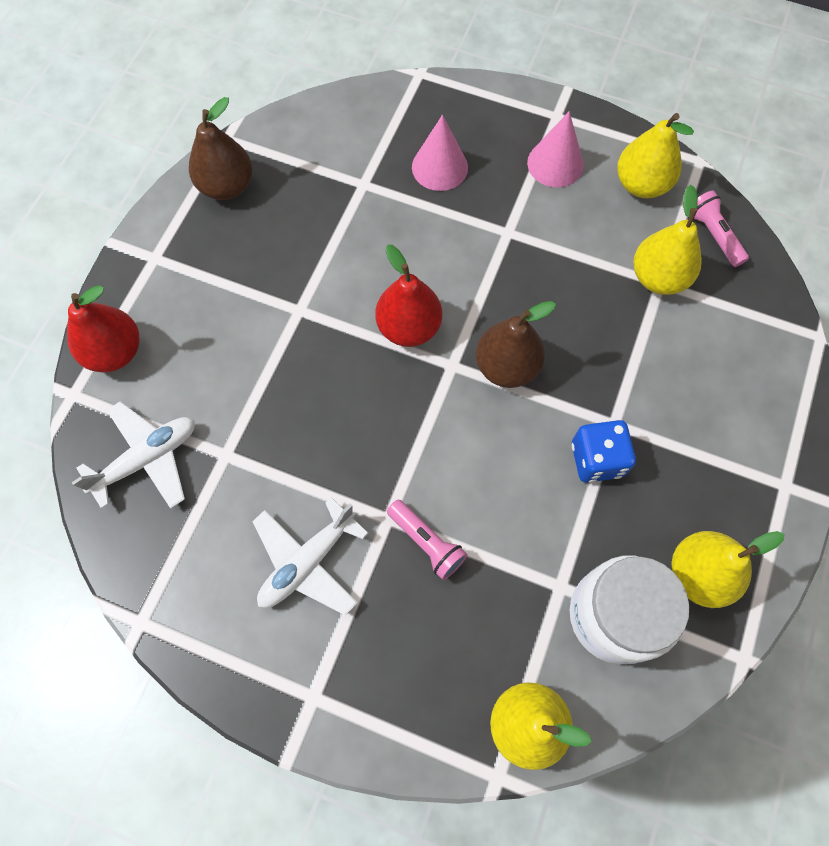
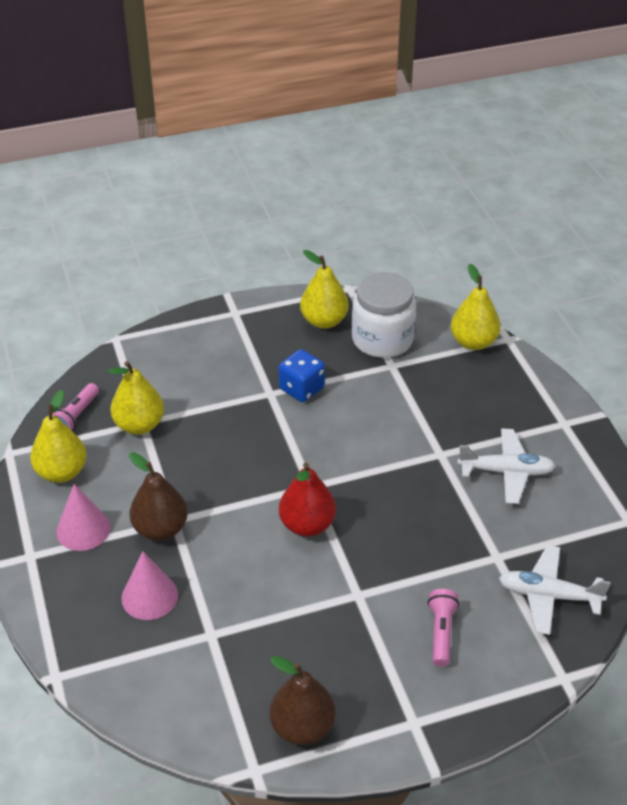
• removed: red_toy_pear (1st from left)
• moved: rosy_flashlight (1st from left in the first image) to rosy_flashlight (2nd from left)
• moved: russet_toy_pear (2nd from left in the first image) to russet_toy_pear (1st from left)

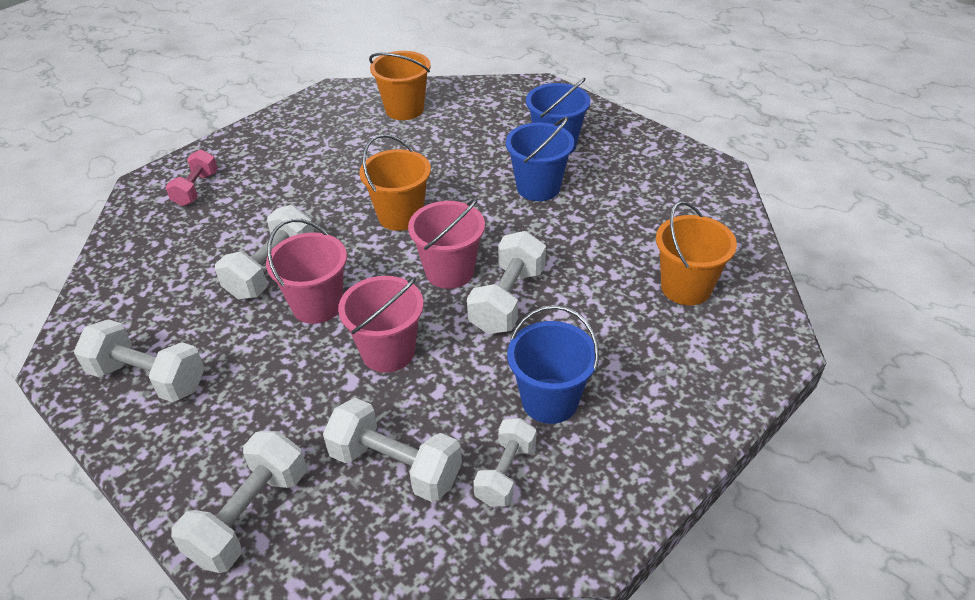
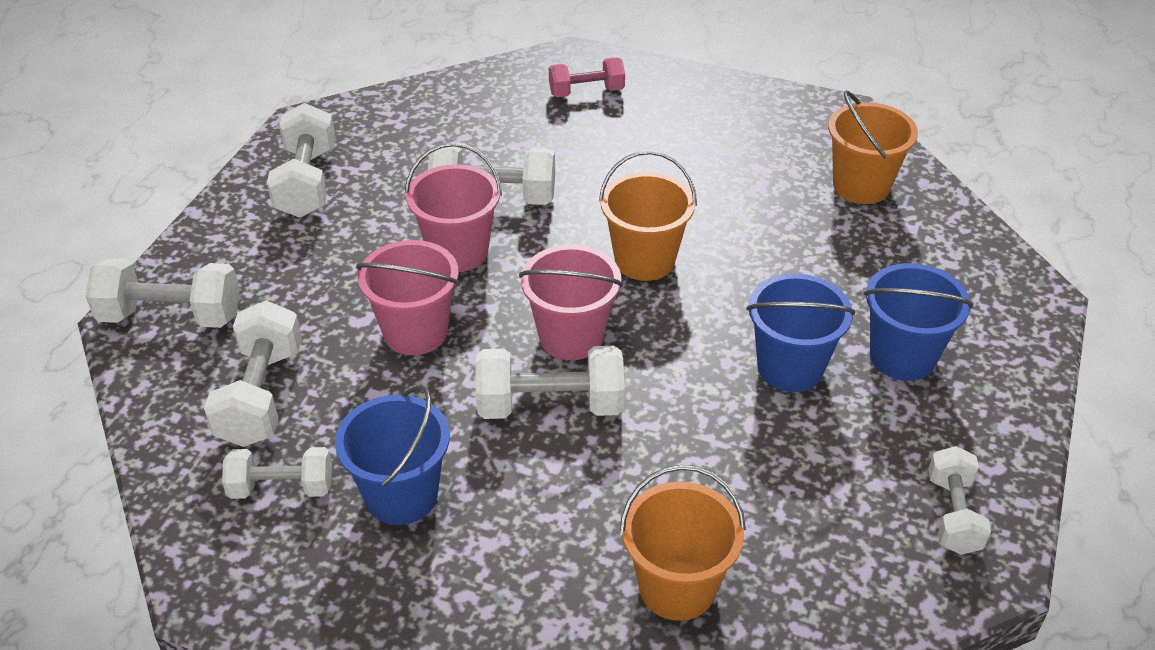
• added: pure_white_hand_weight (7th from left)

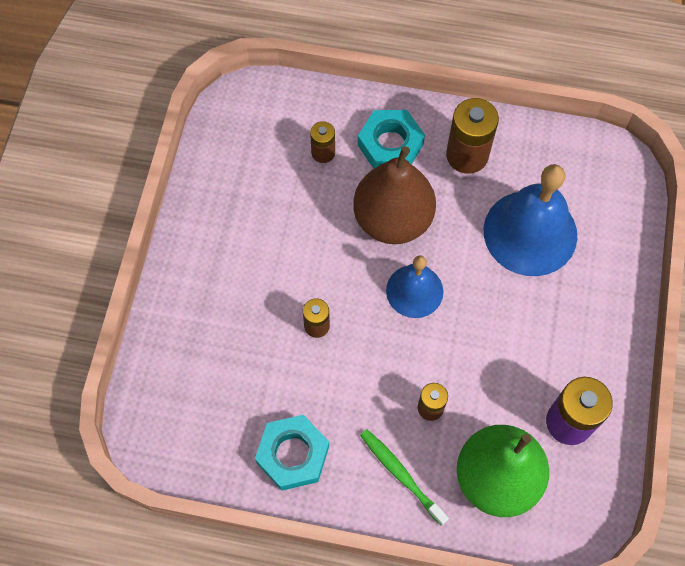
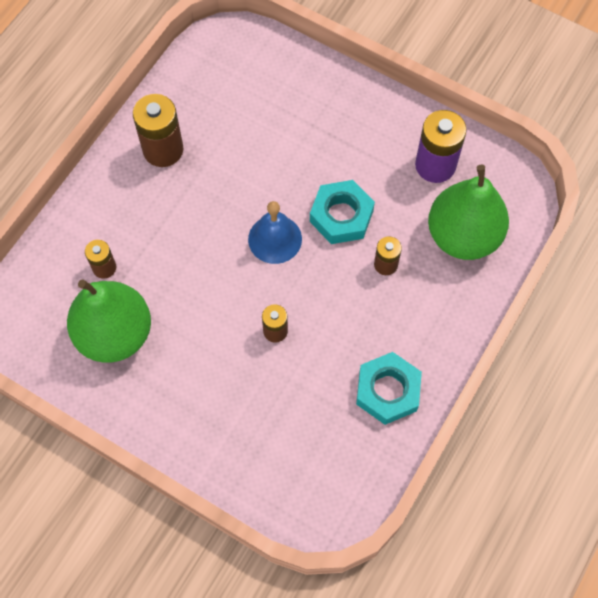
• removed: russet_toy_pear
• removed: green_toothbrush
• removed: blue_hand_bell (2nd from left)
• added: green_toy_pear (1st from left)
• moved: teal_nut (2nd from left in the first image) to teal_nut (1st from left)

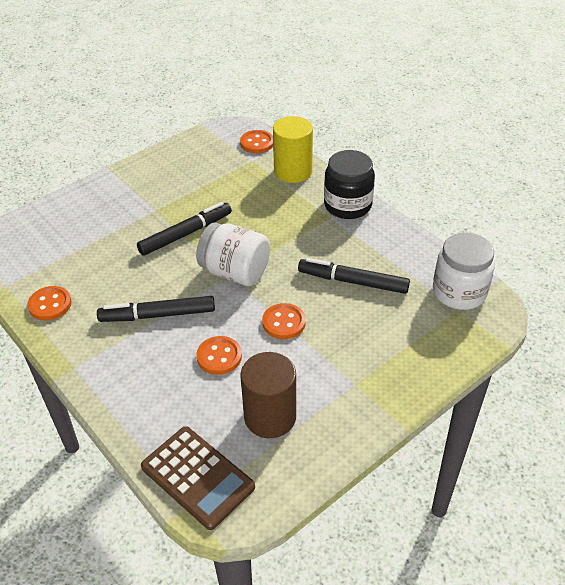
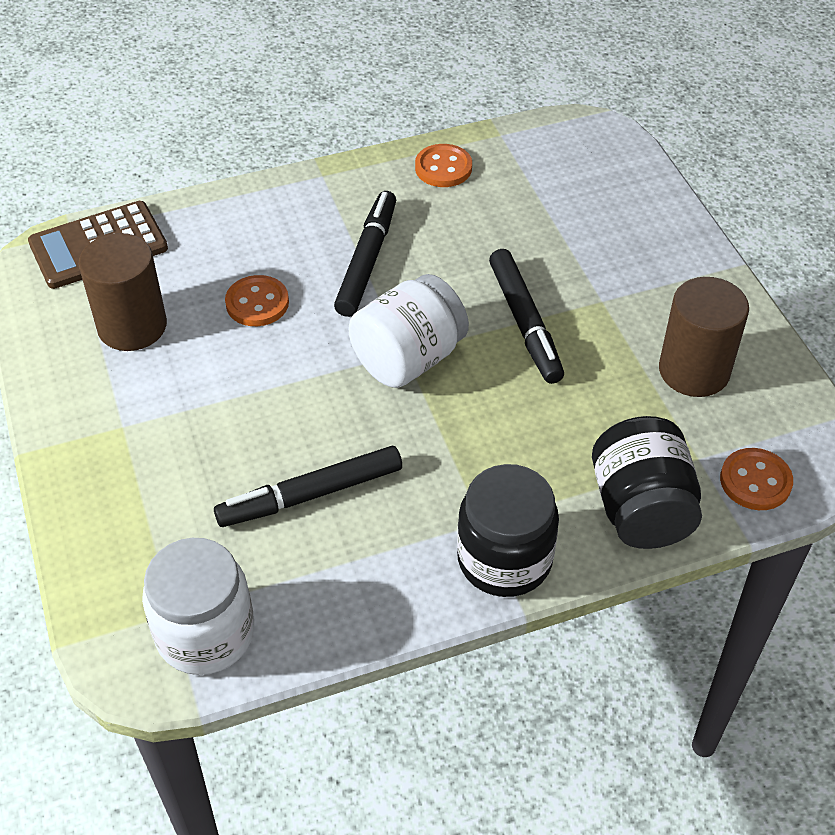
• removed: orange_shirt_button (4th from left)
• added: russet_solid_cylinder (2nd from left)
• replaced: bright_yellow_solid_cylinder to jet-black_preserve_jar (2nd from left)
• turned: jet-black_marker_pen (3rd from left in the first image) 150 degrees counterclockwise

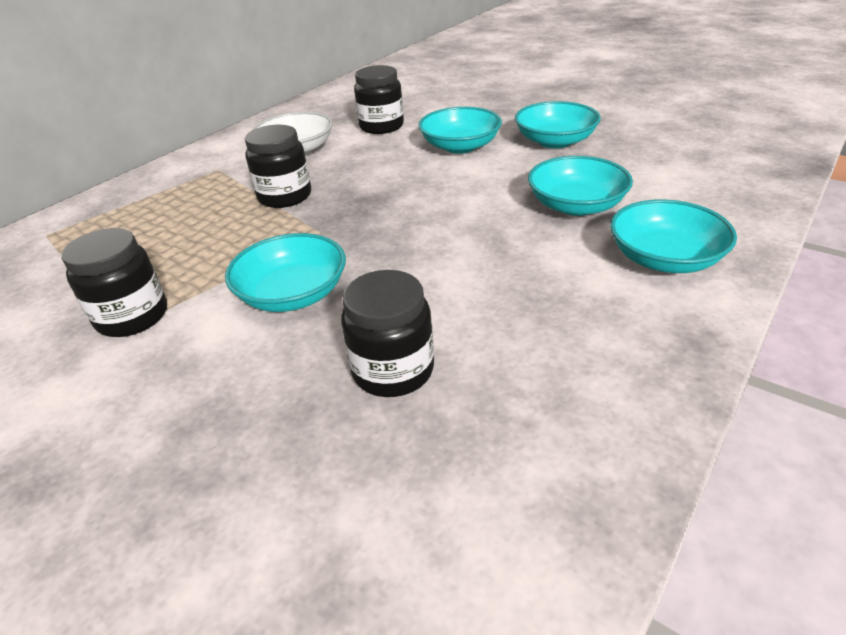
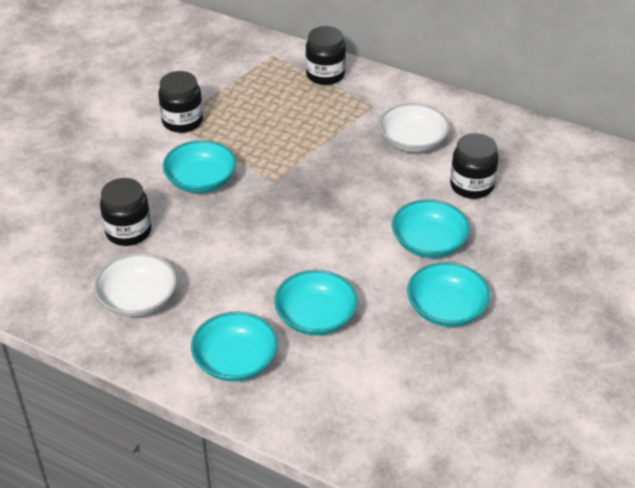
• added: pure_white_serving_bowl (1st from left)
• moved: jet-black_preserve_jar (2nd from left in the first image) to jet-black_preserve_jar (3rd from left)

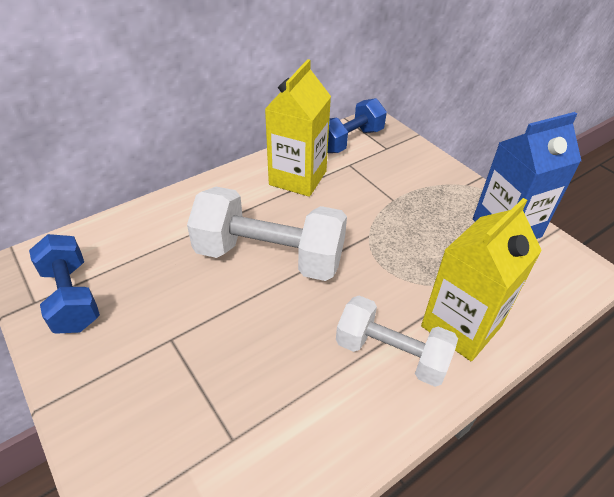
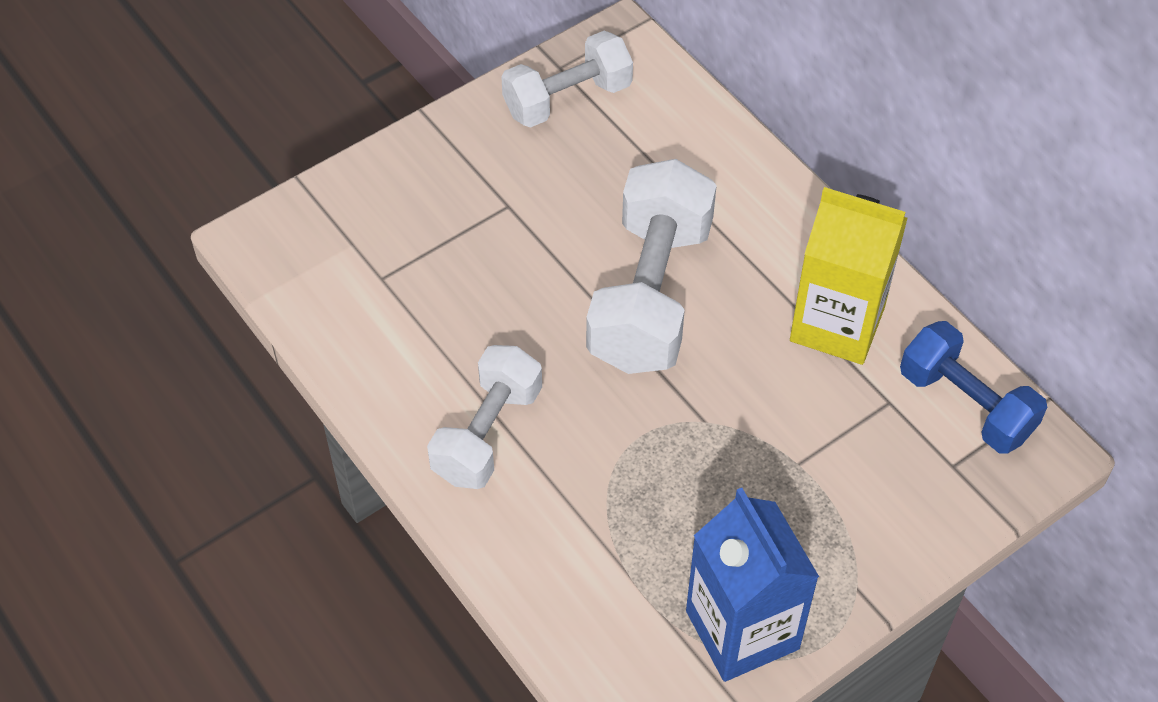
• removed: bright_yellow_carton (2nd from left)
• recoloured: blue_hand_weight (1st from left) to pure_white_hand_weight (2nd from left)

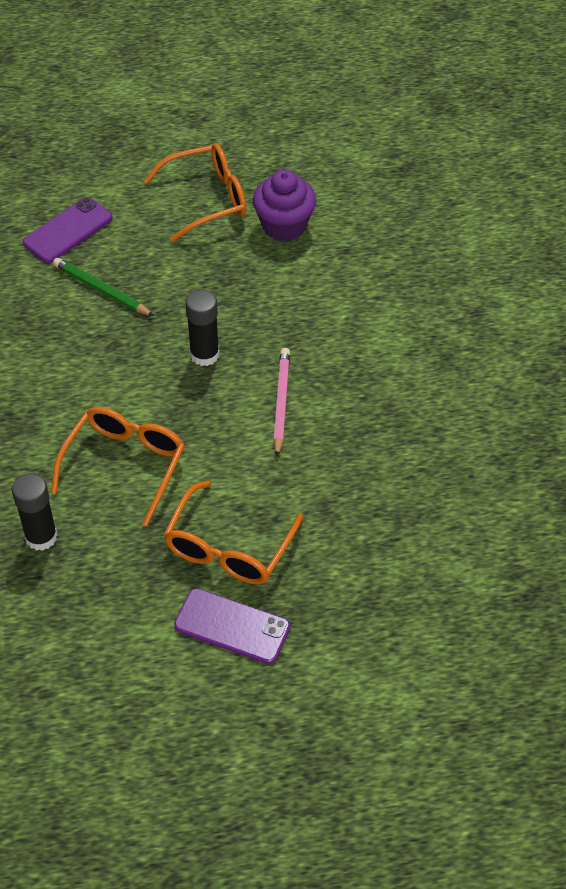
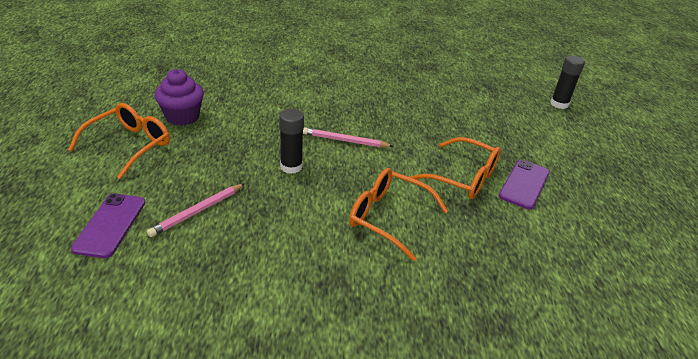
• moved: jet-black_stick_of_glue (1st from left in the first image) to jet-black_stick_of_glue (2nd from left)
• recoloured: green_wooden_pencil to rosy_wooden_pencil (1st from left)
• turned: violet_smartphone (1st from left) 45 degrees clockwise
• turned: orange_eyeglasses (2nd from left in the first image) 45 degrees clockwise

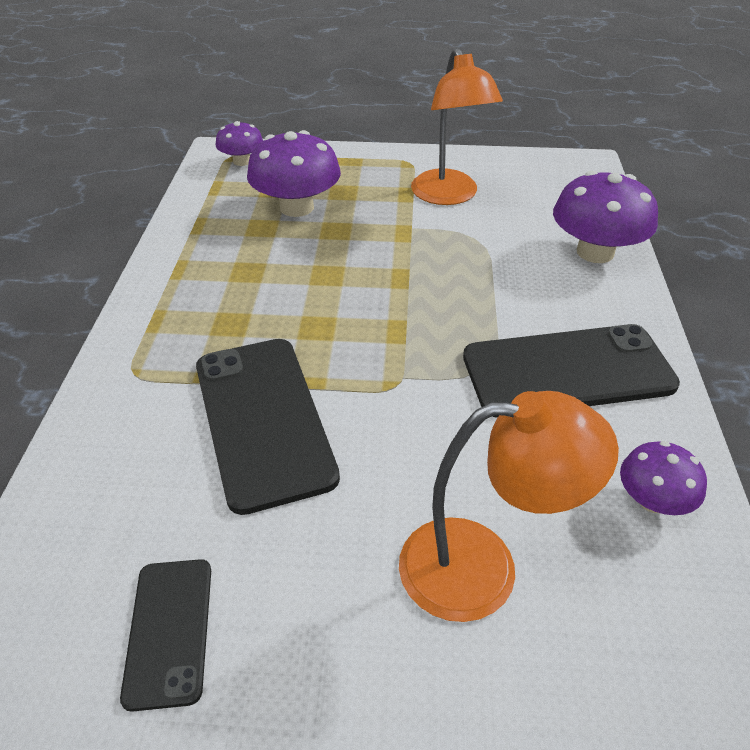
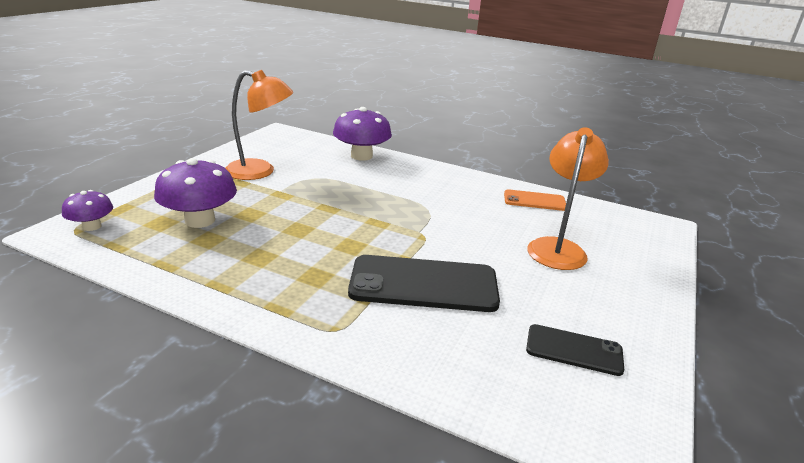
• removed: jet-black_smartphone (3rd from left)
• replaced: violet_toadstool (4th from left) to orange_smartphone

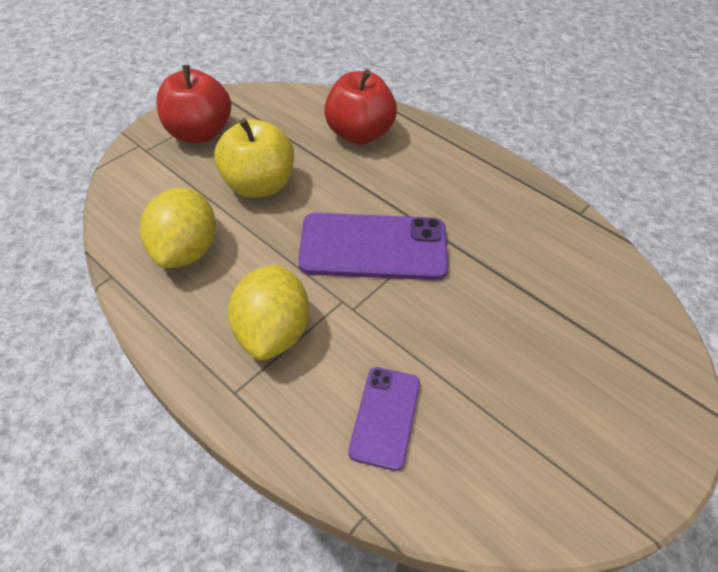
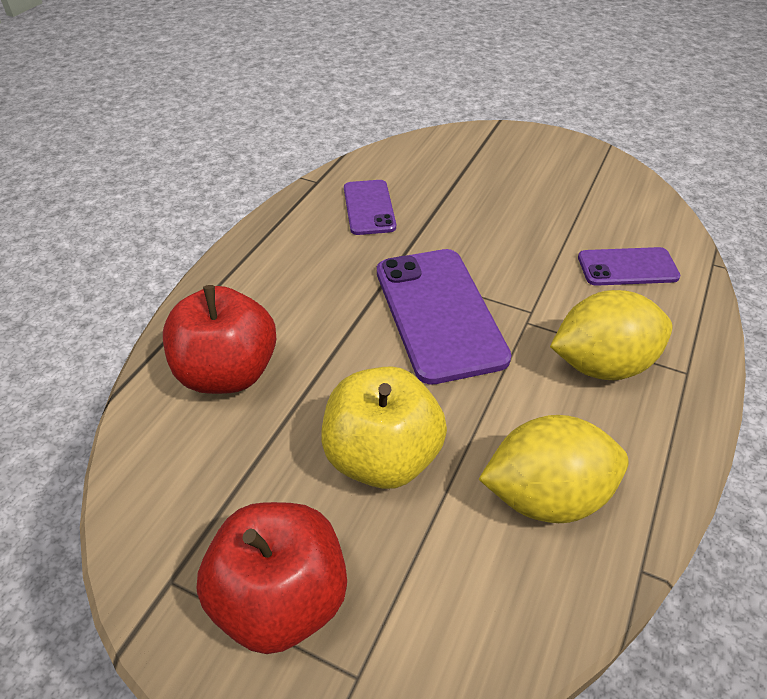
• added: violet_smartphone (1st from left)

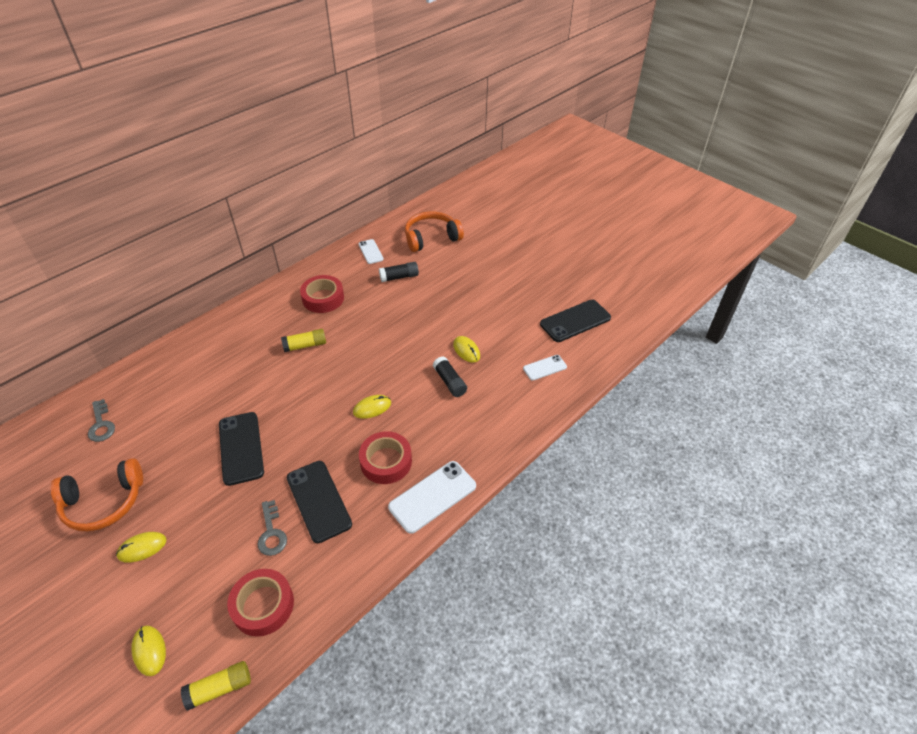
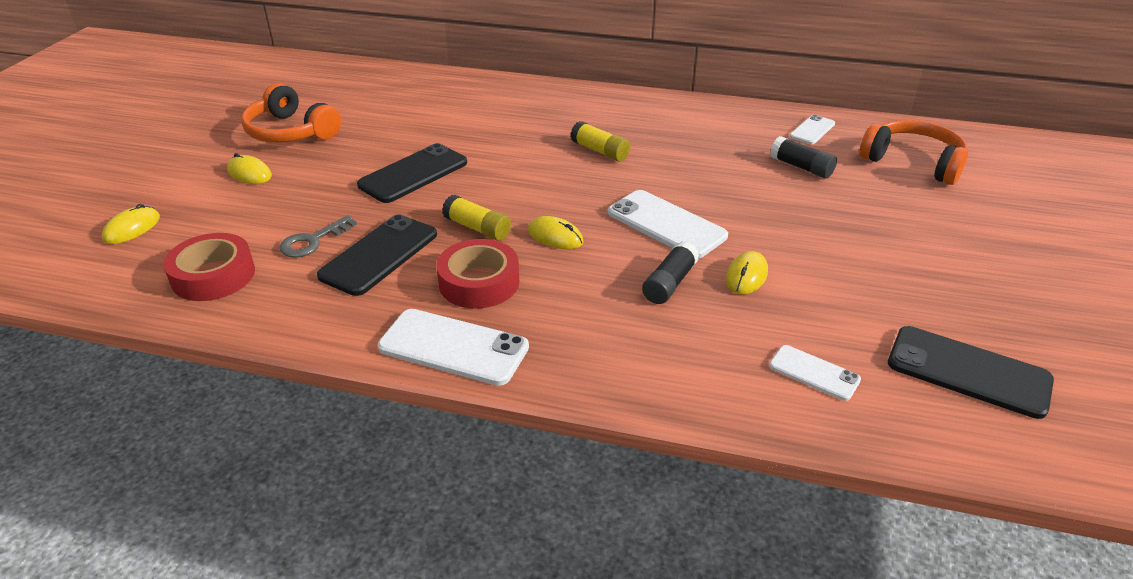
• removed: ash-grey_latchkey (1st from left)
• removed: red_sticky_tape (2nd from left)
• added: pure_white_smartphone (2nd from left)
• moved: bright_yellow_stick_of_glue (1st from left)

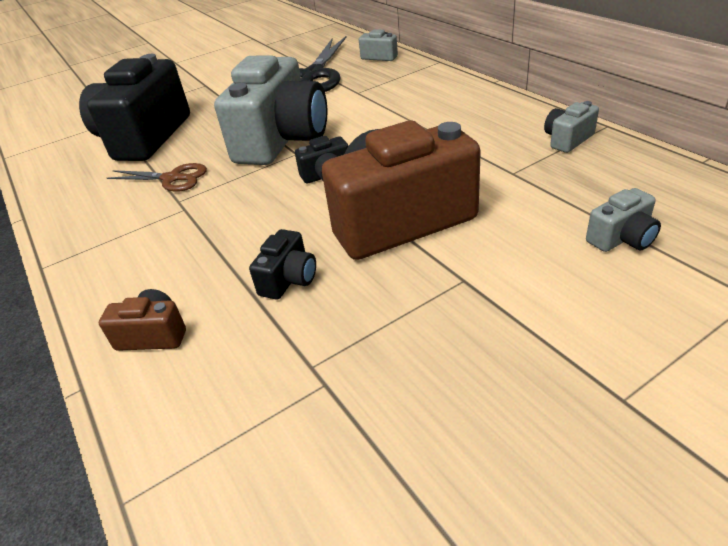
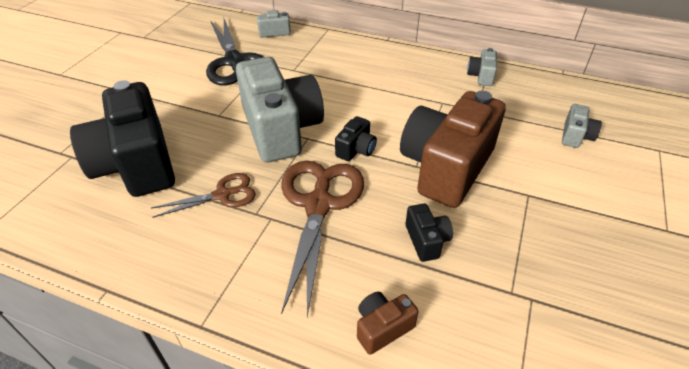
• added: russet_pair_of_scissors (2nd from left)

